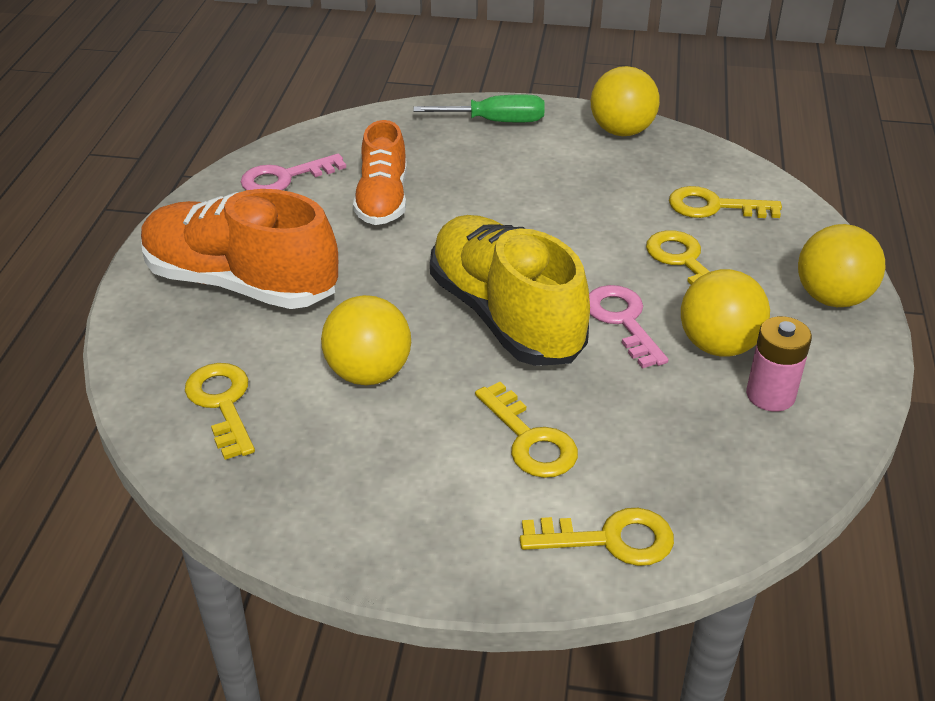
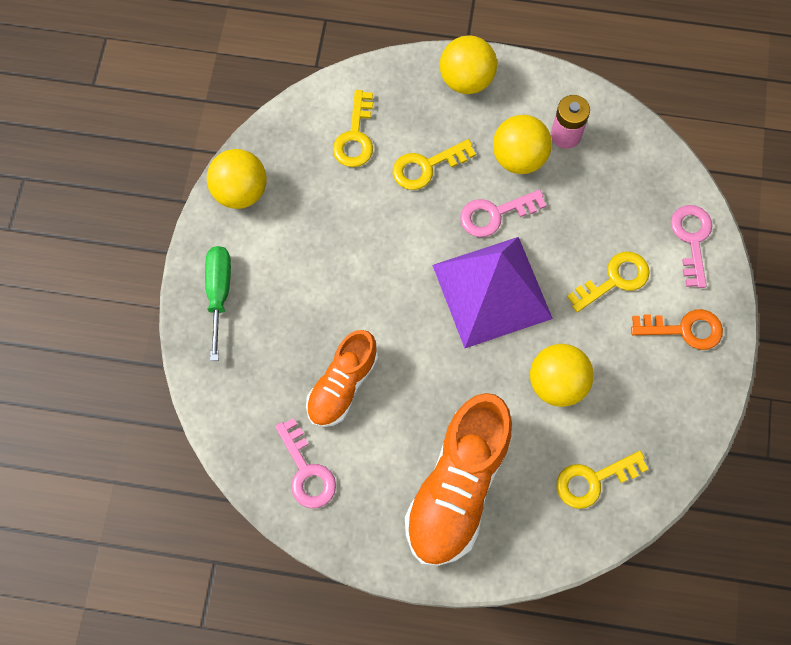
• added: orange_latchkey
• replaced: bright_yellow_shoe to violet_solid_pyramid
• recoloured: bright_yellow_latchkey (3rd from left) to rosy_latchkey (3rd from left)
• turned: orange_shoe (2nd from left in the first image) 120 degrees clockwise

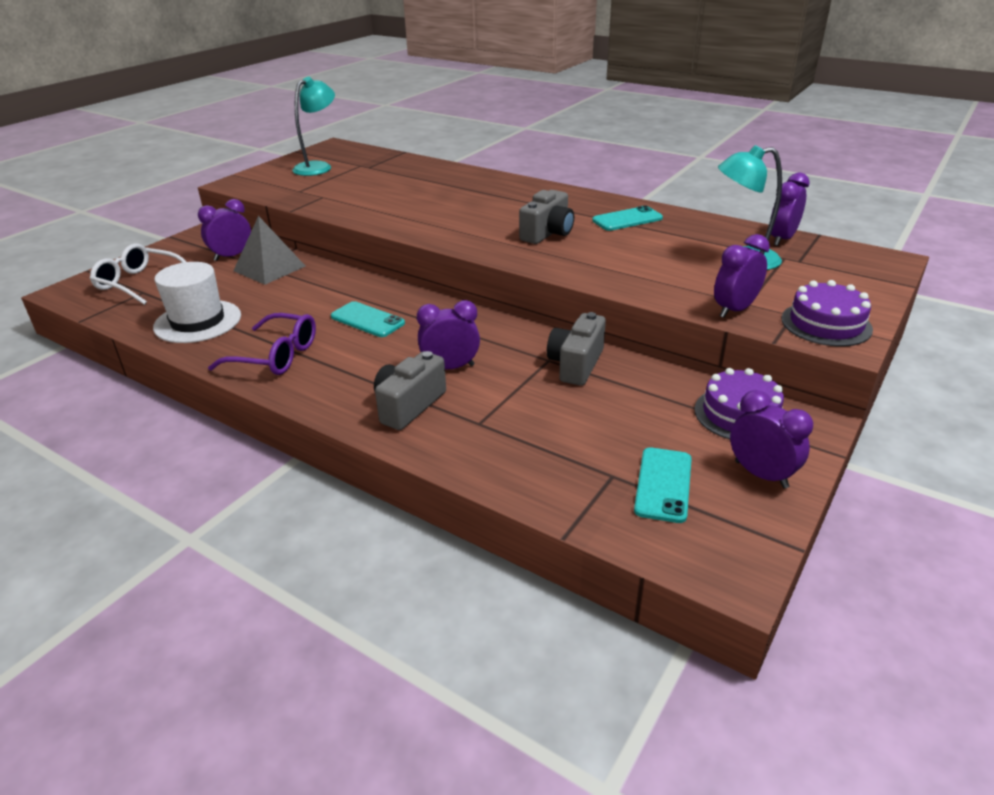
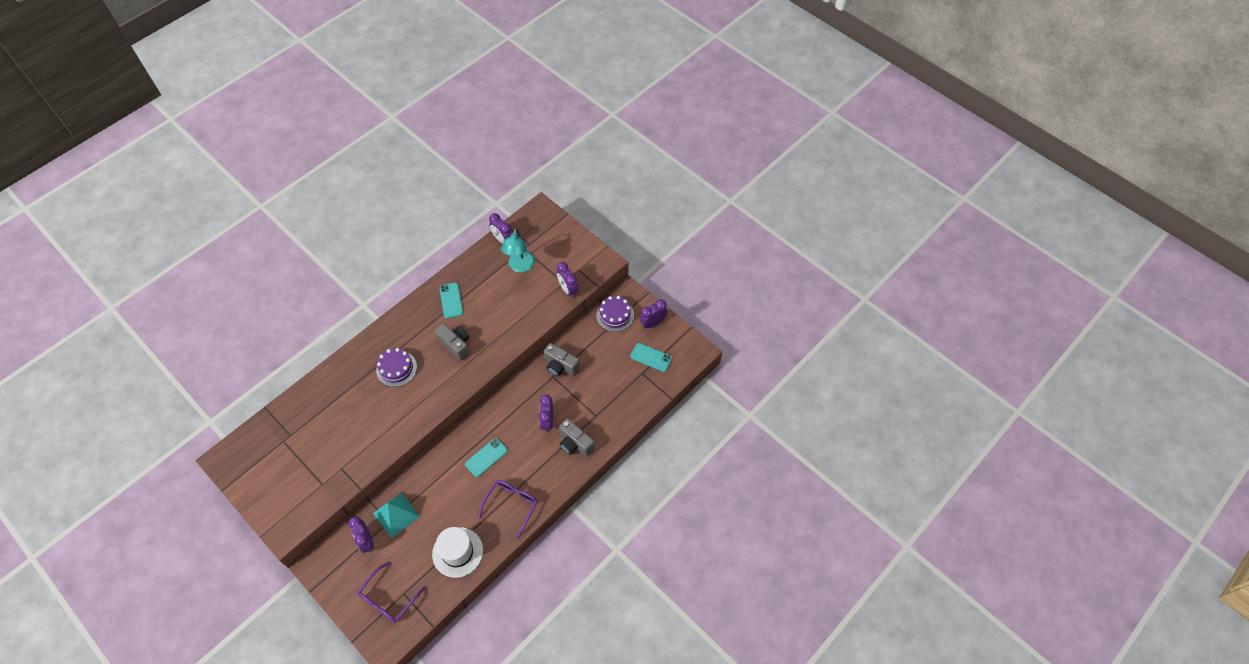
• removed: teal_desk_lamp (1st from left)
• moved: violet_cake (2nd from left in the first image) to violet_cake (1st from left)
• recoloured: pure_white_eyeglasses to violet_eyeglasses (1st from left)
• recoloured: ash-grey_solid_pyramid to teal_solid_pyramid

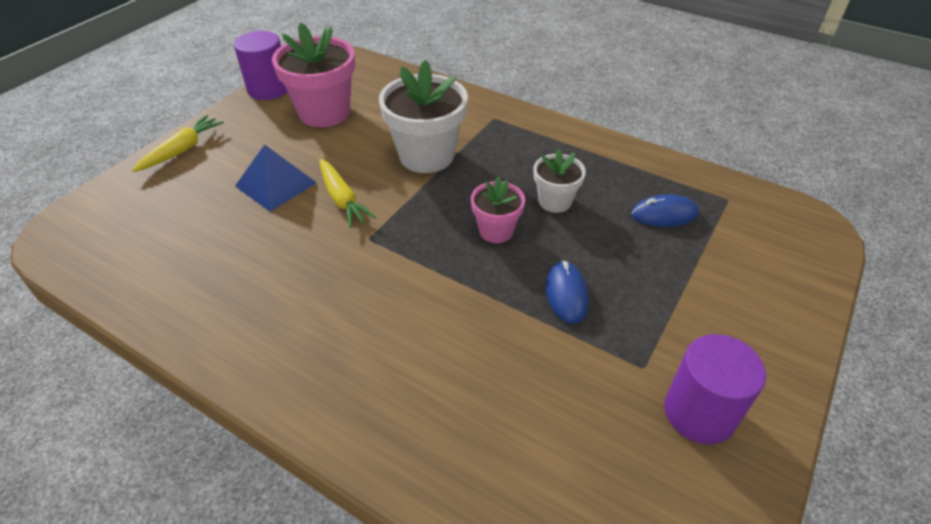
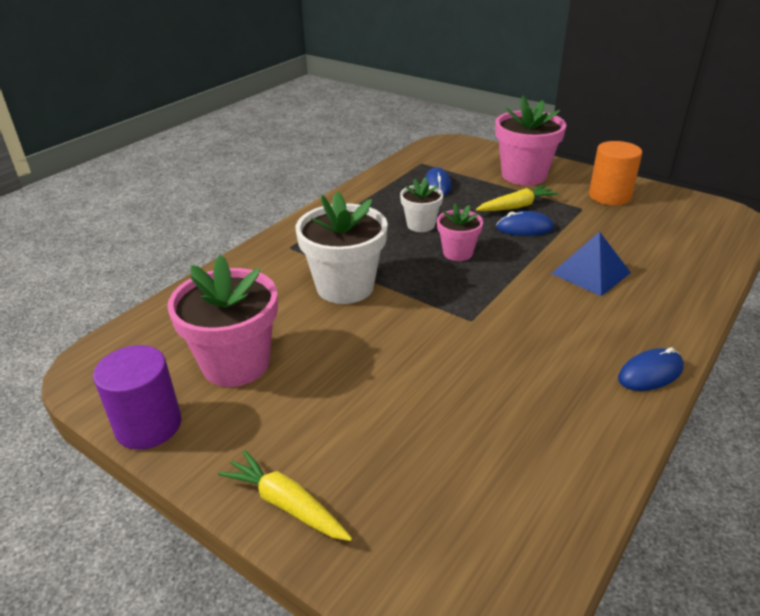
• added: rosy_plant_pot (3rd from left)
• added: blue_mouse (3rd from left)
• moved: blue_solid_pyramid
• moved: bright_yellow_carrot (2nd from left)
• recoloured: violet_solid_cylinder (2nd from left) to orange_solid_cylinder

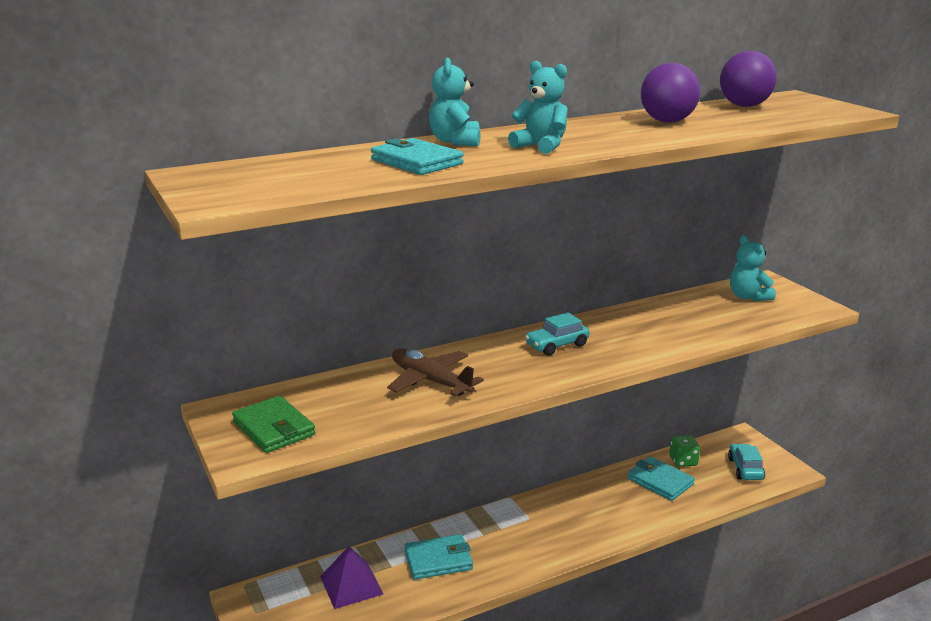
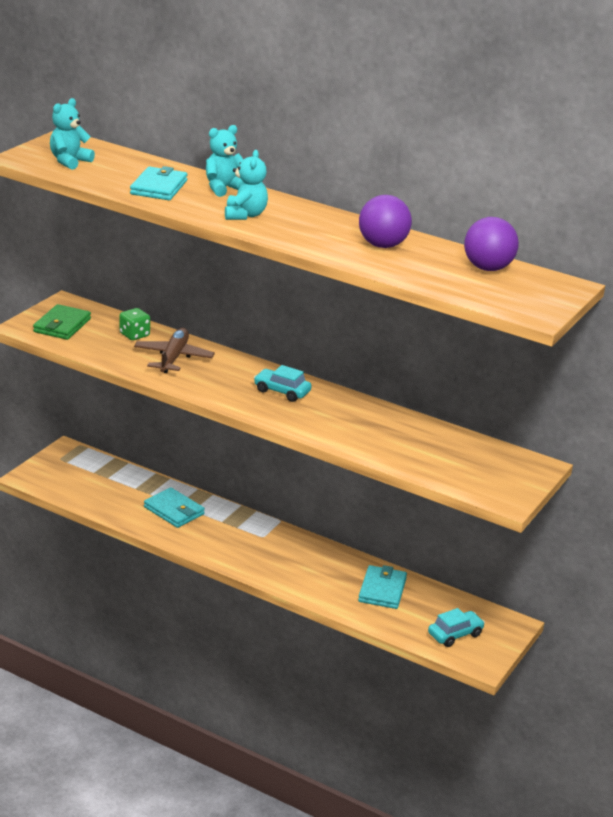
• removed: violet_solid_pyramid
• moved: green_dice
• moved: teal_stuffed_bear (3rd from left in the first image) to teal_stuffed_bear (1st from left)

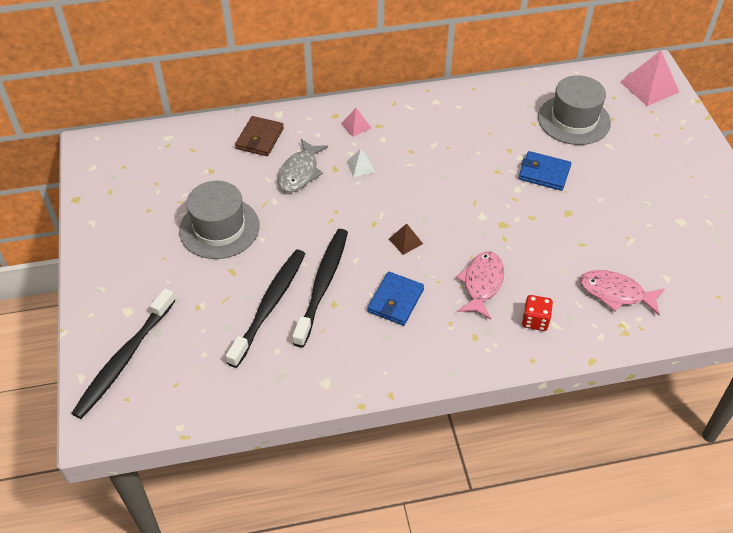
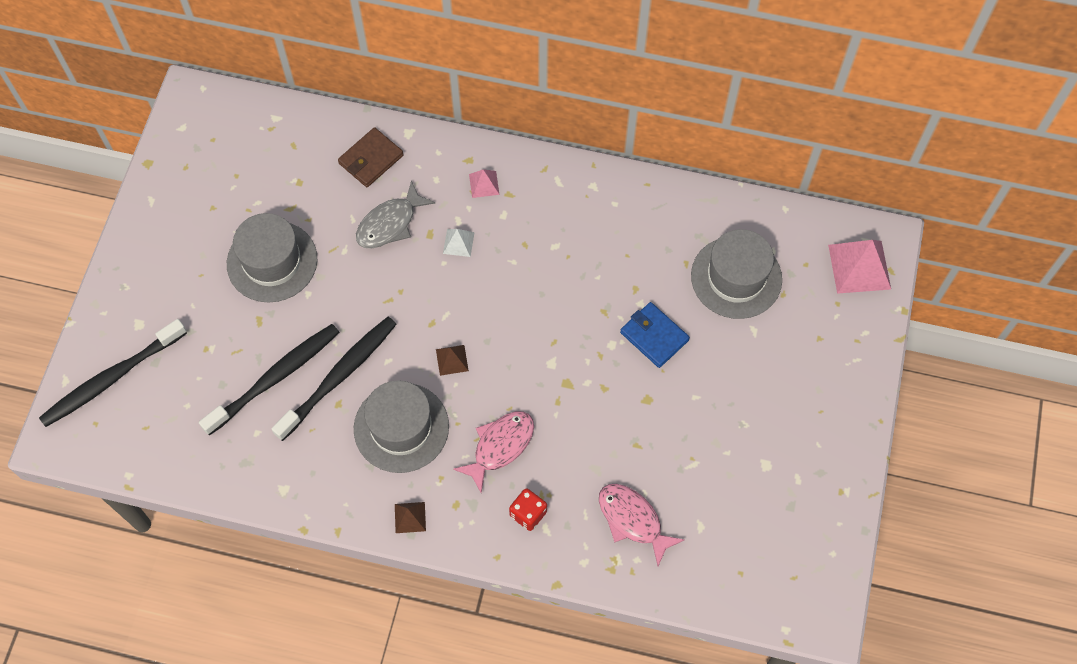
• added: russet_solid_pyramid (1st from left)
• replaced: blue_billfold (1st from left) to ash-grey_hat (2nd from left)

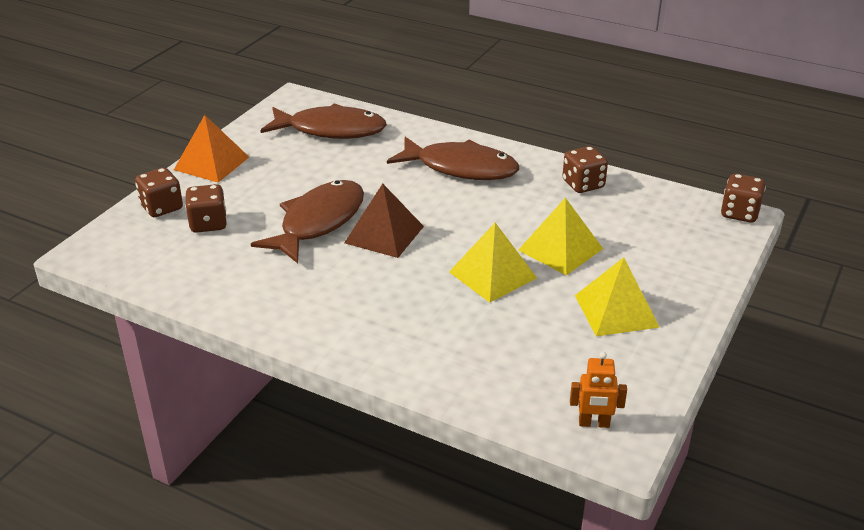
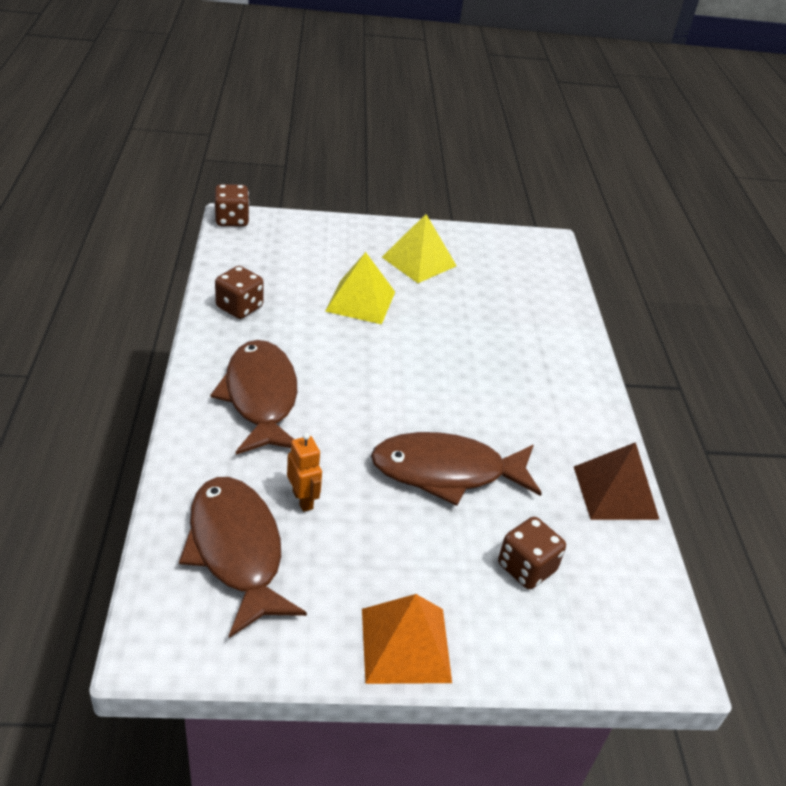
• removed: russet_dice (1st from left)
• removed: bright_yellow_solid_pyramid (1st from left)
• moved: russet_solid_pyramid
• moved: orange_robot_figure

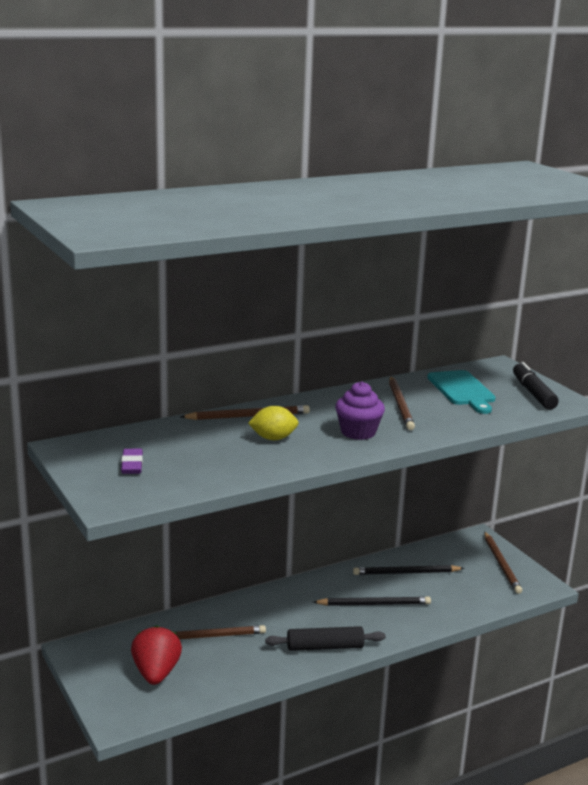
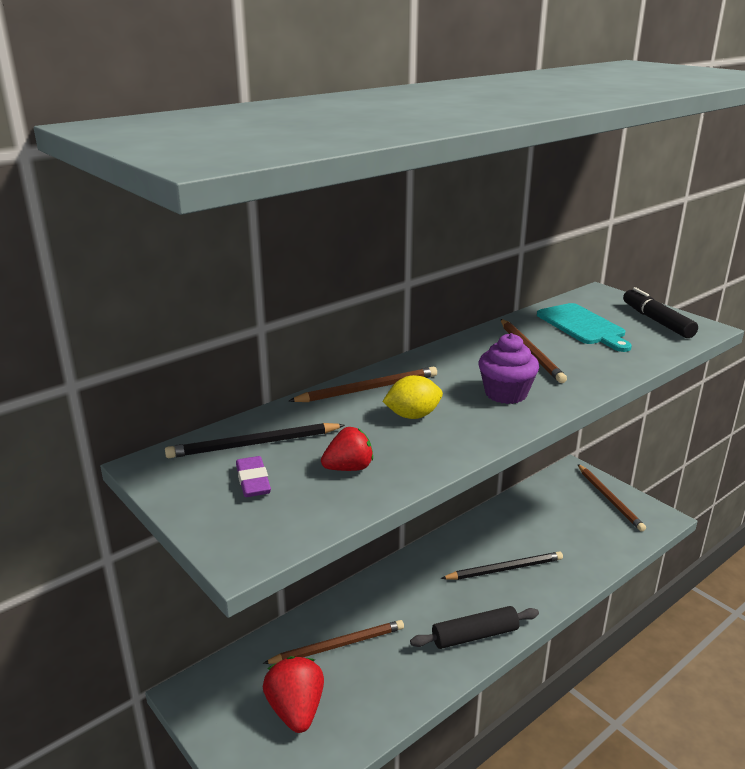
• added: red_berry (2nd from left)
• moved: jet-black_wooden_pencil (2nd from left in the first image) to jet-black_wooden_pencil (1st from left)

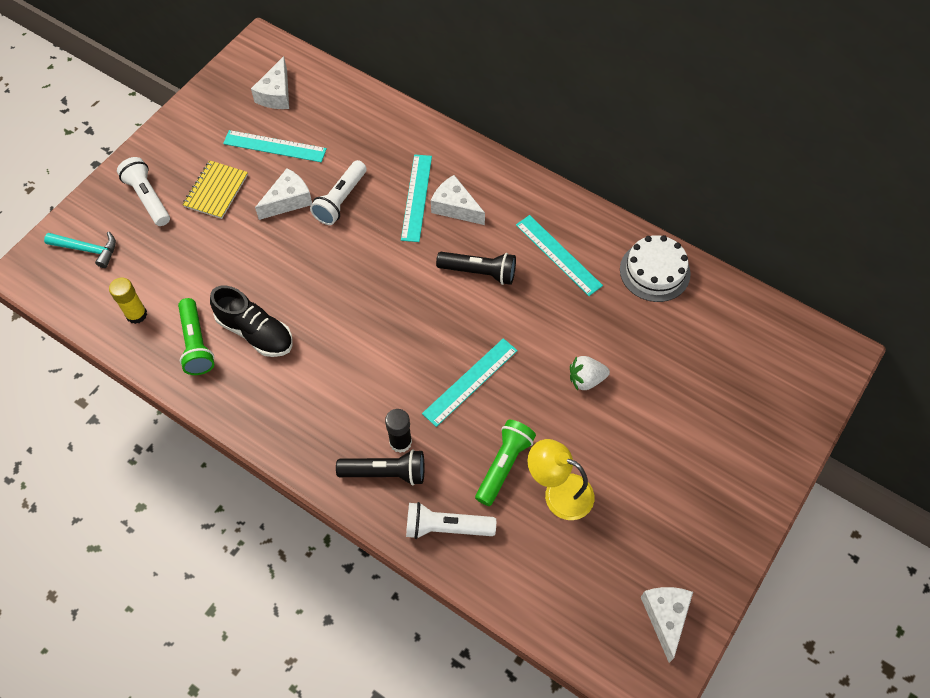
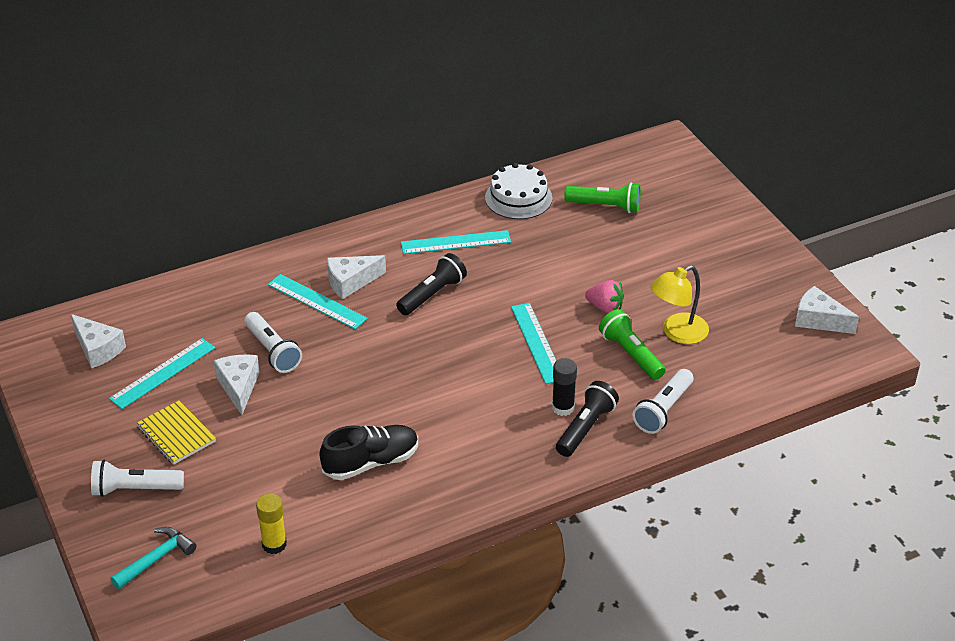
• removed: pure_white_berry
• added: rosy_berry
• moved: green_flashlight (1st from left)

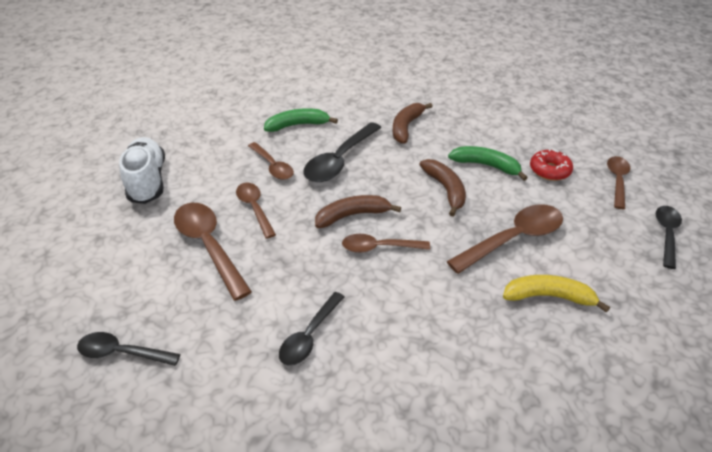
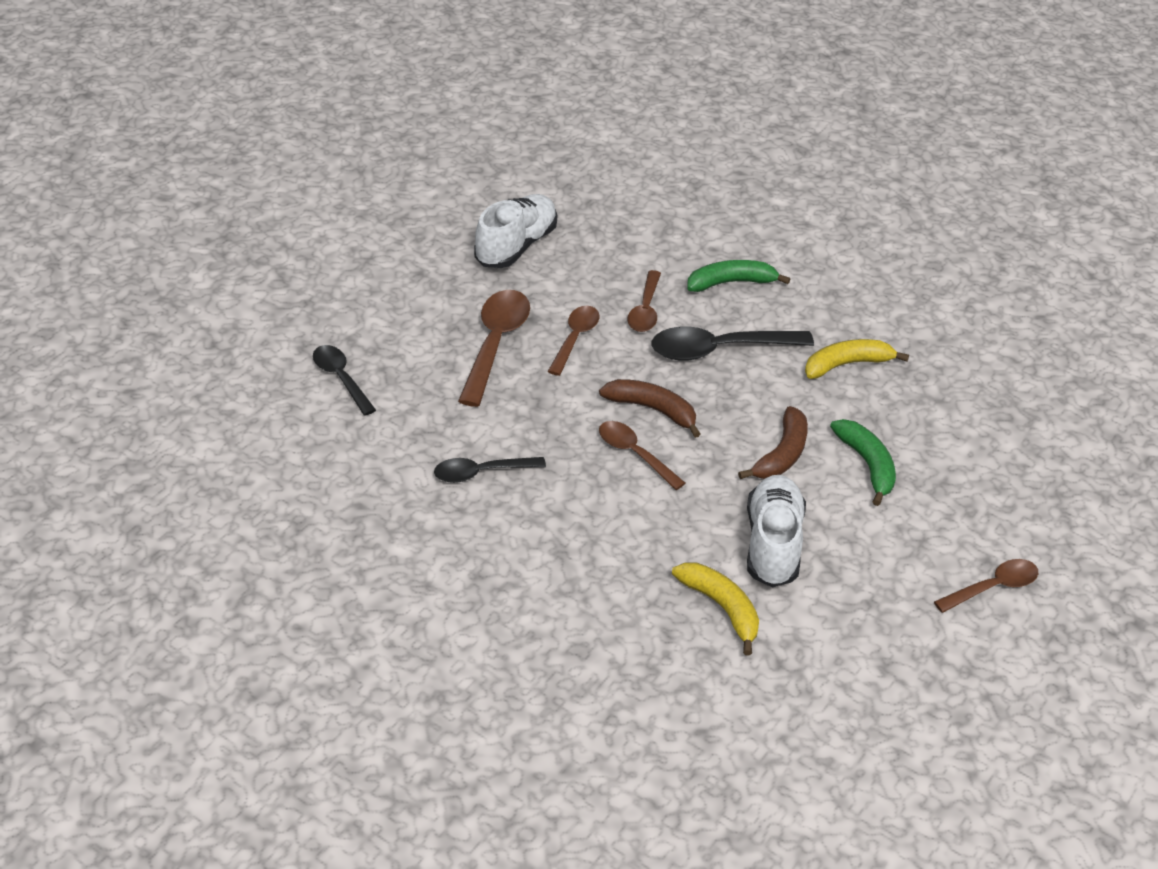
• removed: red_glazed_donut
• removed: jet-black_tablespoon (4th from left)
• replaced: russet_tablespoon (5th from left) to pure_white_shoe (2nd from left)
• recoloured: russet_toy_banana (2nd from left) to bright_yellow_toy_banana (2nd from left)
• turned: green_toy_banana (1st from left) 45 degrees counterclockwise

